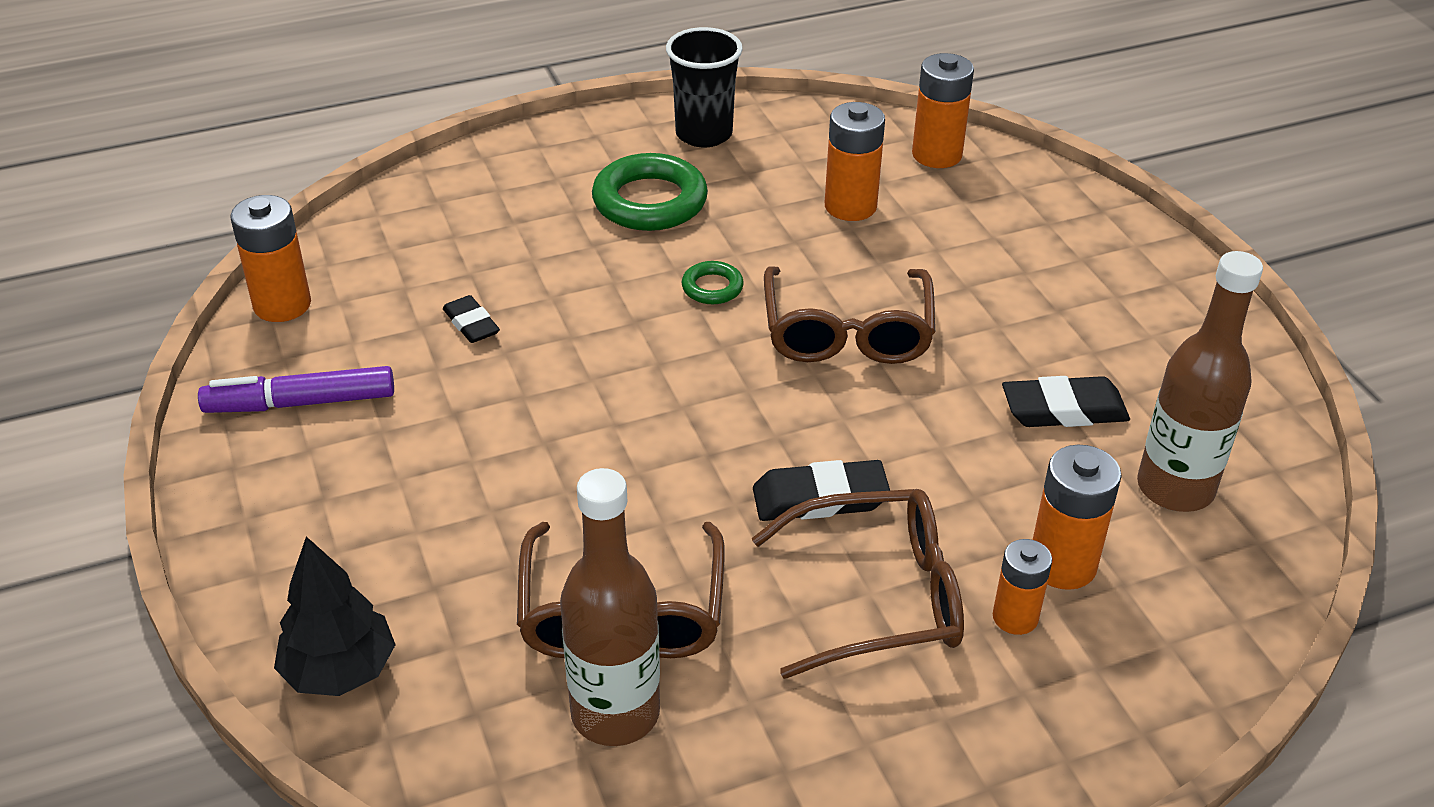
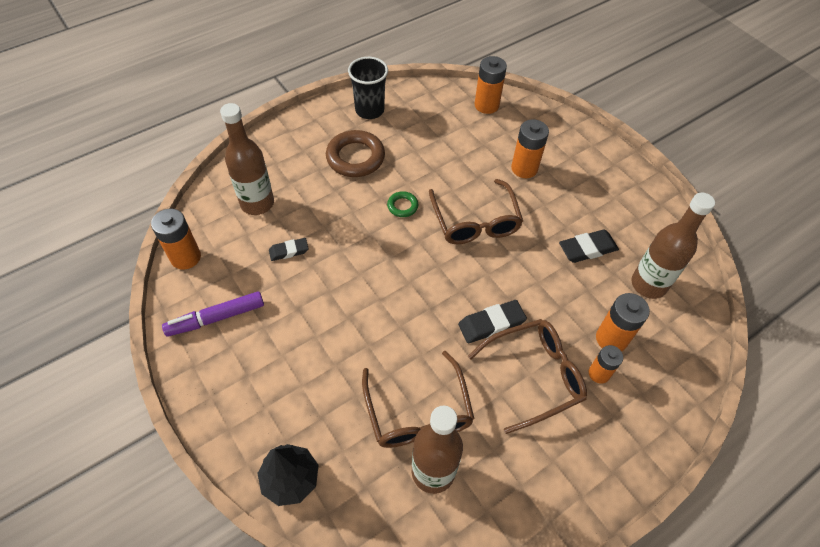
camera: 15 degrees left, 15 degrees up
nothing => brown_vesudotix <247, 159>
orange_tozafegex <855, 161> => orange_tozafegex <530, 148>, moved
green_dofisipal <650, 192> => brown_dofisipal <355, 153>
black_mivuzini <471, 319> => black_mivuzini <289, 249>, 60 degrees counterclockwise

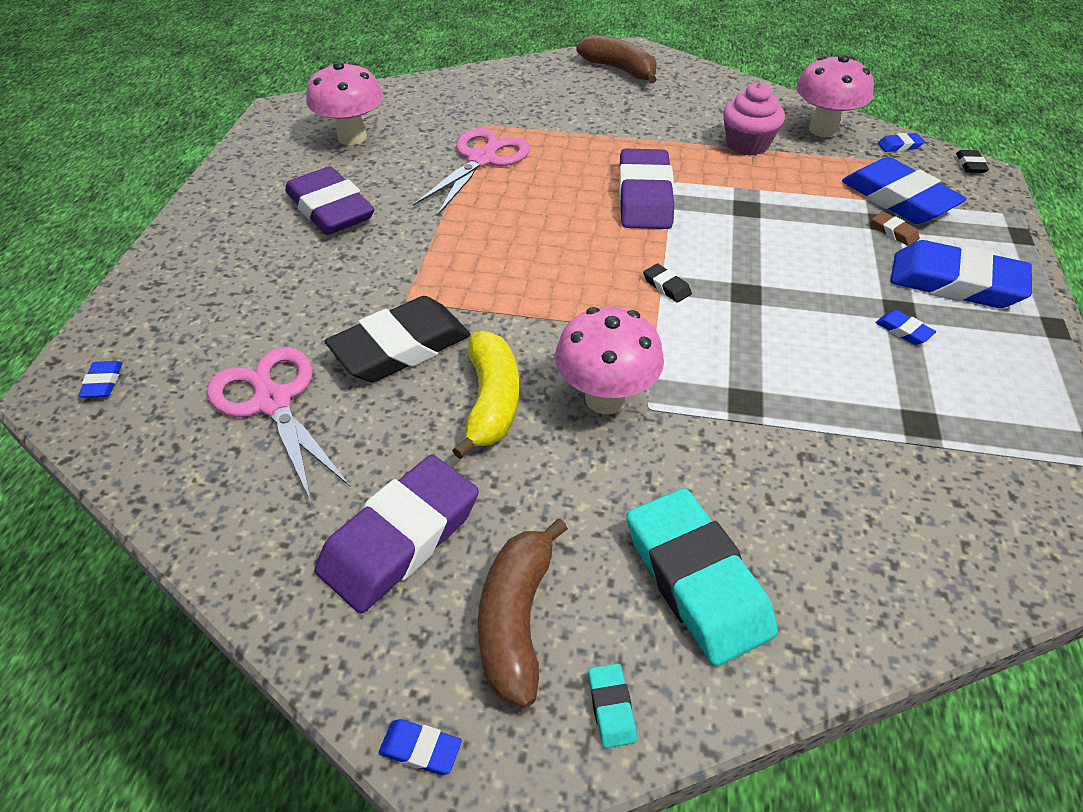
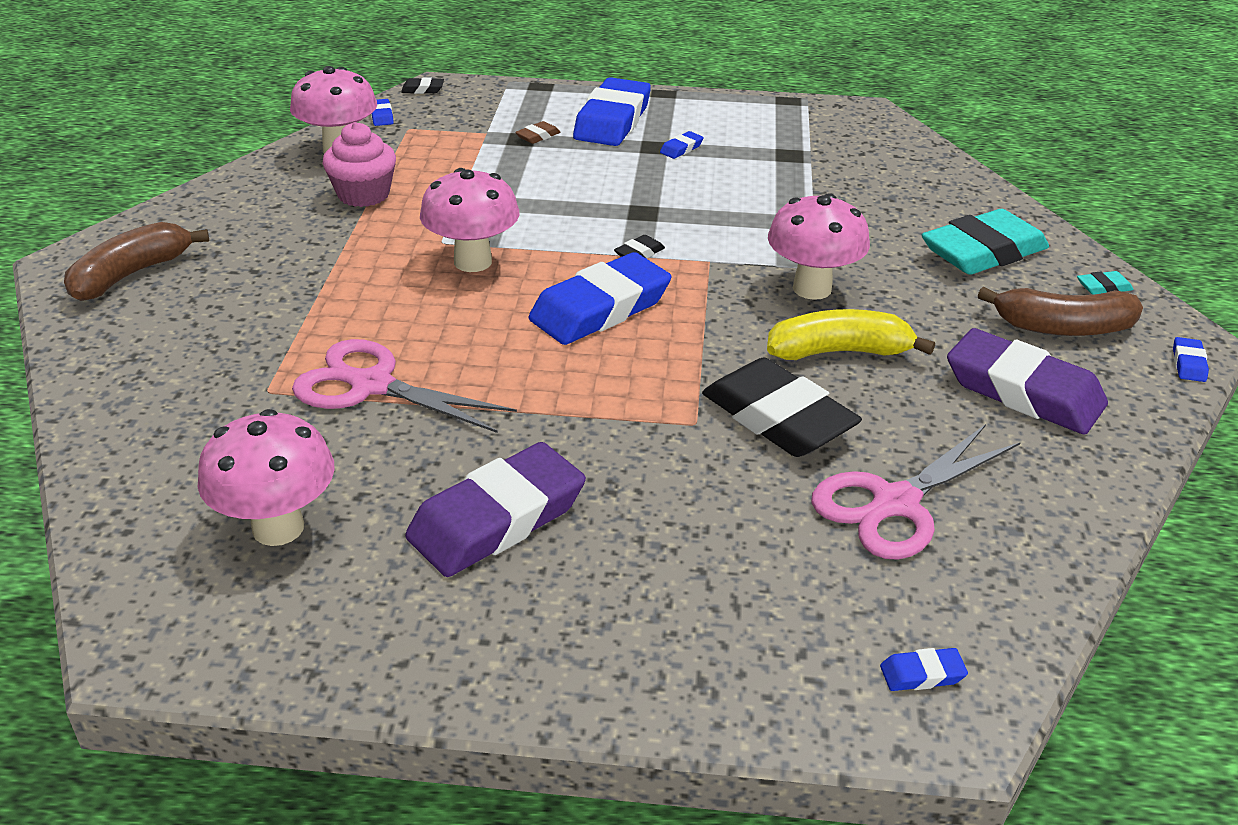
camera: 95 degrees left, 10 degrees down
blue_mivuzini <904, 190> => blue_mivuzini <600, 298>, moved
purple_mivuzini <646, 189> => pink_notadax <469, 220>

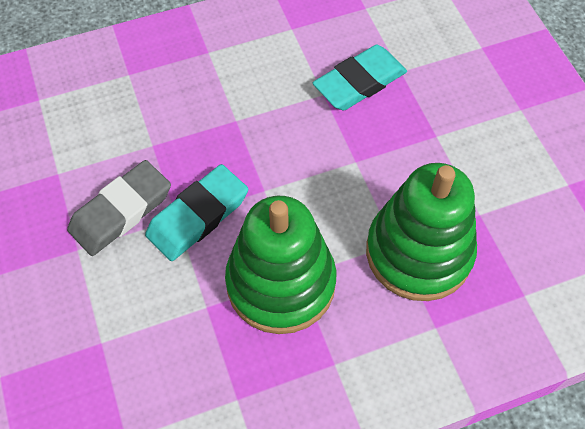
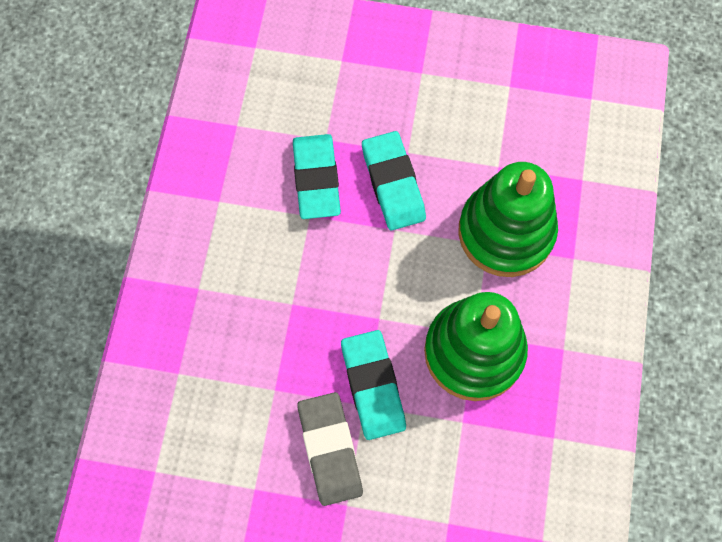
camera: 60 degrees left, 10 degrees up
nothing => turquoise_mivuzini <394, 180>

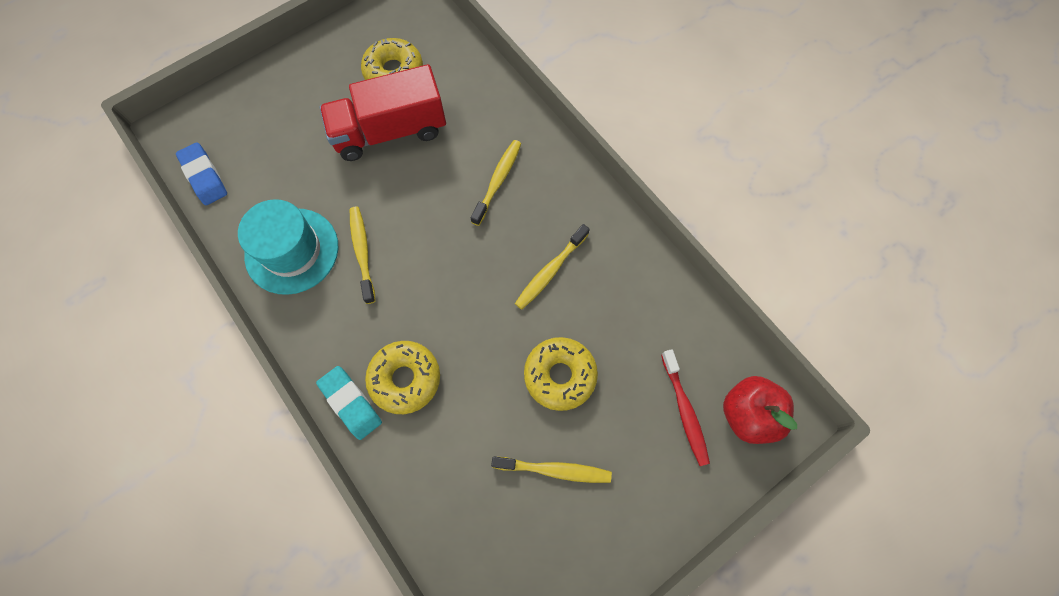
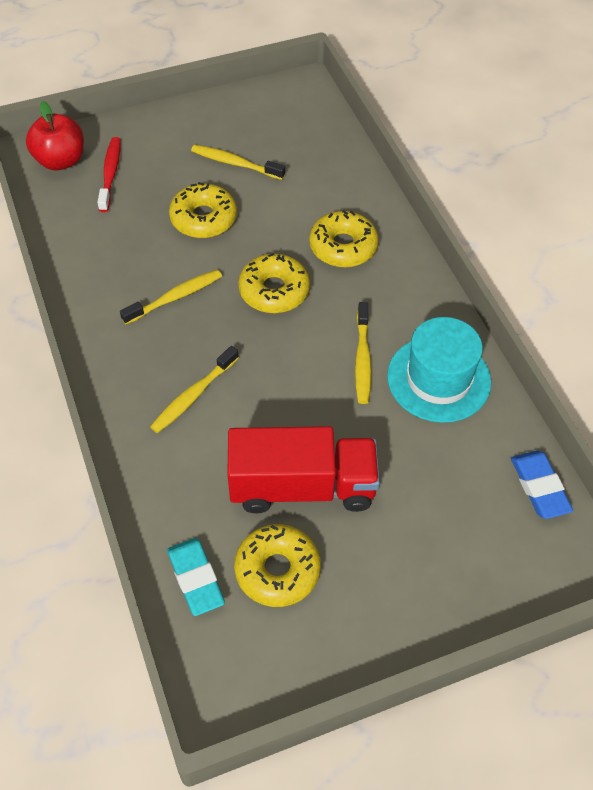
camera: 165 degrees left, 15 degrees down
nothing => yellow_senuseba <274, 283>
turquoise_mivuzini <349, 403> => turquoise_mivuzini <196, 577>, moved

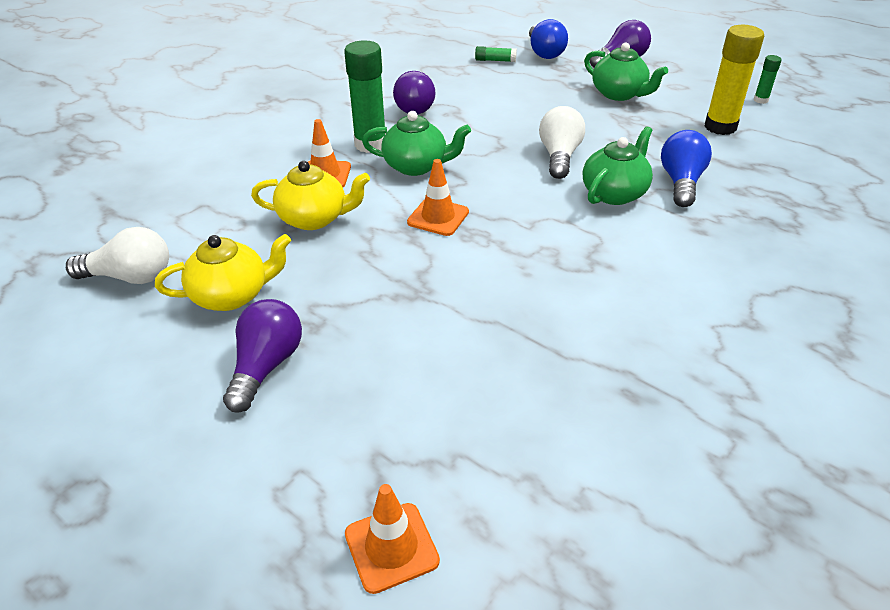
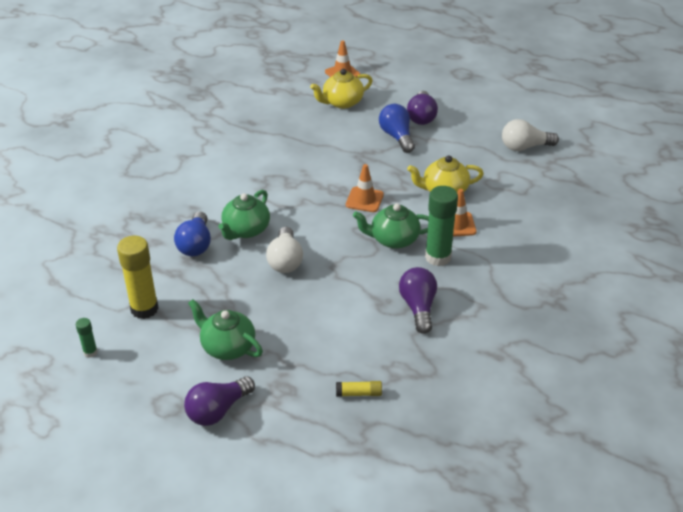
camera: 170 degrees right, 0 degrees up
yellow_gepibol <223, 272> => yellow_gepibol <341, 89>, moved
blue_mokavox <548, 39> => blue_mokavox <397, 128>, moved
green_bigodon <496, 54> => yellow_bigodon <359, 389>

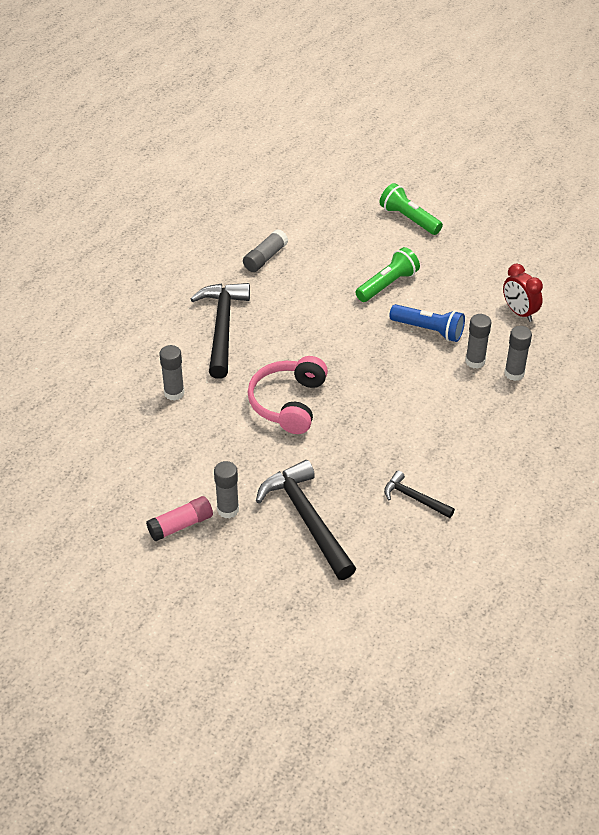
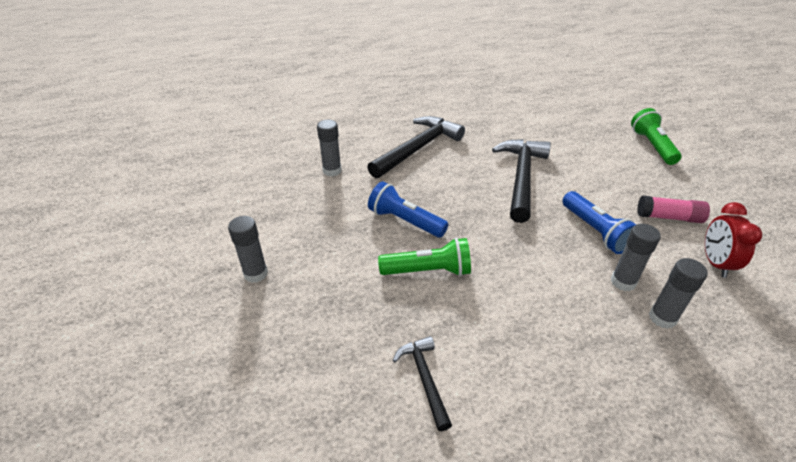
camera: 40 degrees right, 5 degrees down
grey_bigodon <265, 250> => nothing
pink_bigodon <179, 518> => pink_bigodon <673, 209>, moved
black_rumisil <306, 520> => black_rumisil <521, 181>, moved
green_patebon <387, 274> => green_patebon <424, 257>, moved
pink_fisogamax <287, 395> => blue_patebon <408, 210>

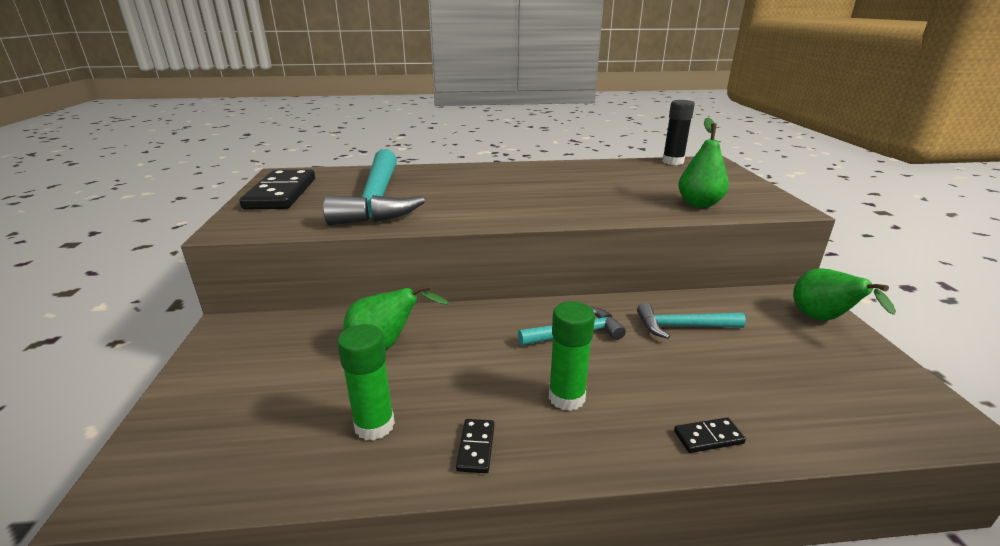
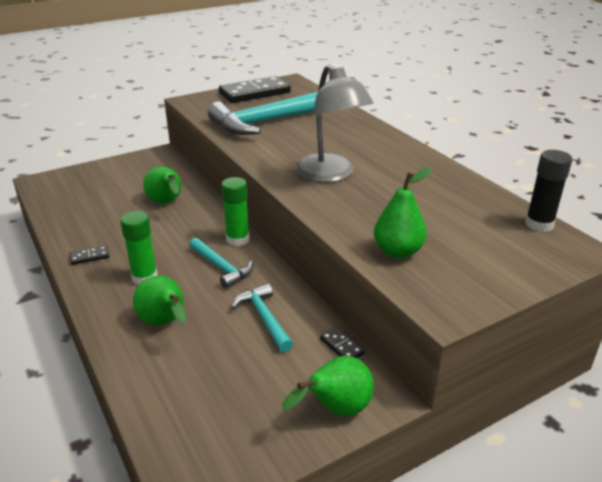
camera: 65 degrees right, 5 degrees up
nothing => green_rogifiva <159, 301>
nothing => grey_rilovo <334, 123>
green_bigodon <366, 382> => green_bigodon <235, 211>, moved
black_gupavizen <710, 435> => black_gupavizen <342, 342>, moved

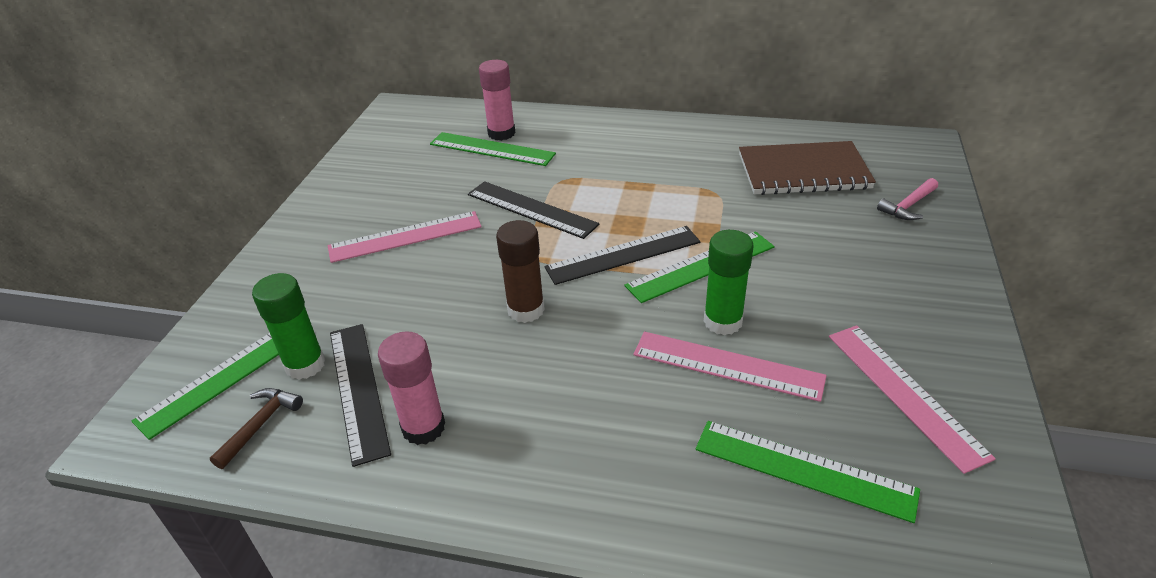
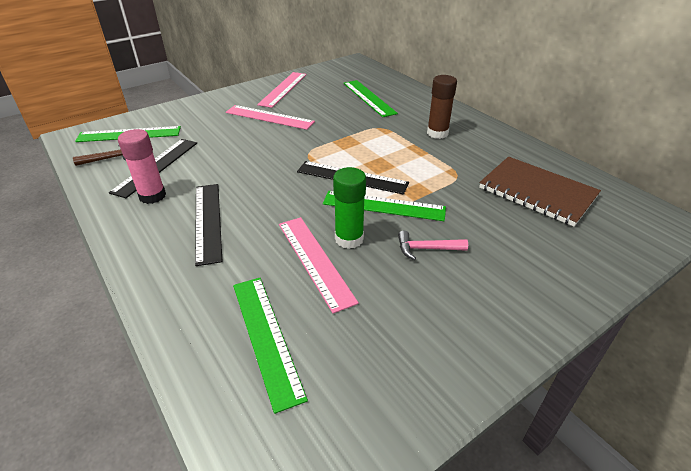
camera: 40 degrees right, 0 degrees up
green_bigodon <288, 326> => nothing
pink_bigodon <497, 100> => nothing
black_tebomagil <533, 210> => black_tebomagil <209, 225>, moved
brown_bigodon <520, 271> => brown_bigodon <442, 107>, moved
pink_tebomagil <912, 399> => pink_tebomagil <282, 90>, moved
pink_rumisil <907, 199> => pink_rumisil <433, 245>, moved

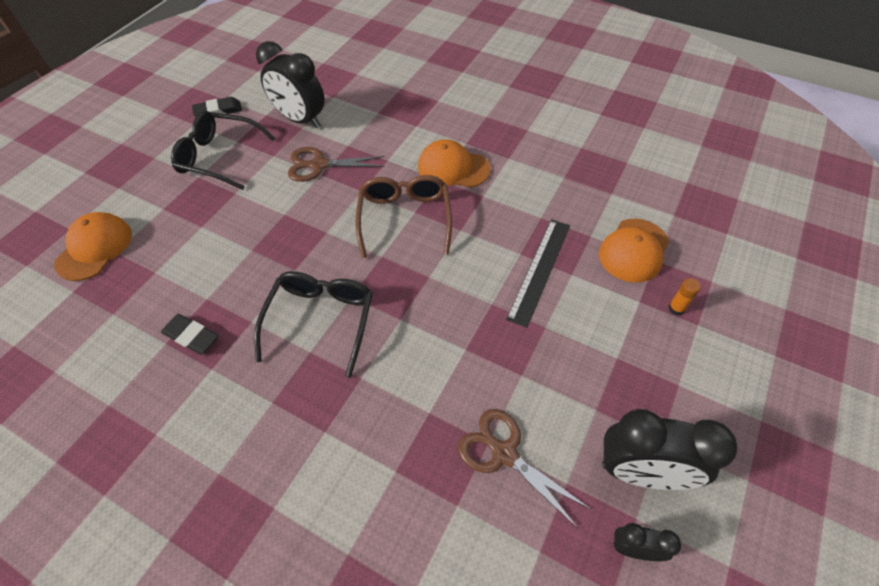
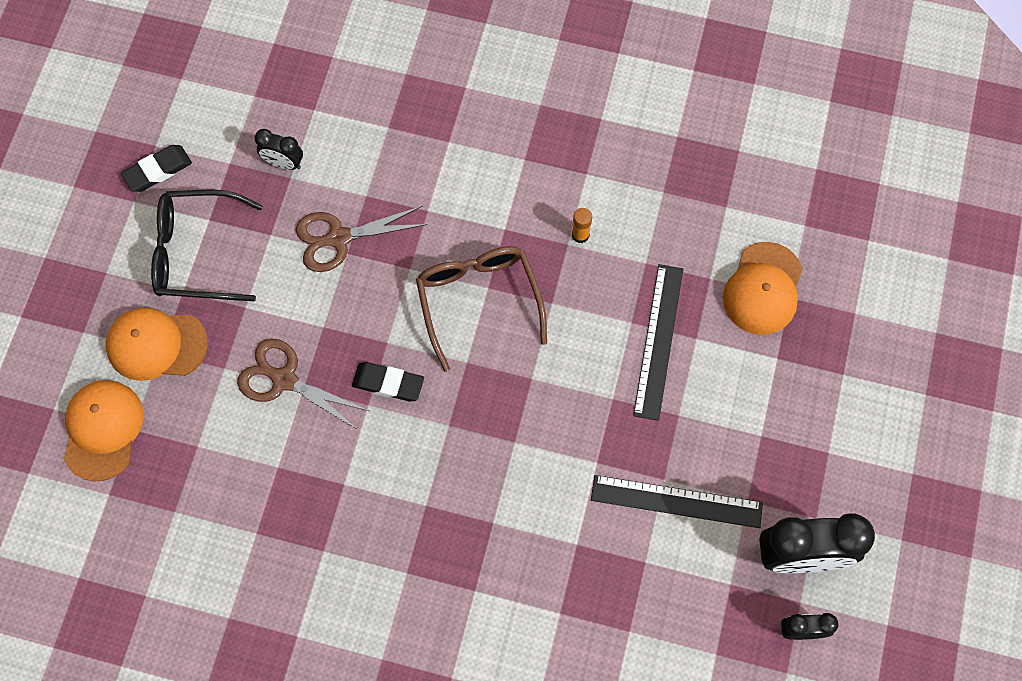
camera: 15 degrees left, 15 degrees up
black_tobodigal <313, 324> => nothing
nothing => black_tebomagil <677, 501>
black_mivuzini <190, 334> => black_mivuzini <388, 382>, moved
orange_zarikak <454, 163> => orange_zarikak <157, 344>, moved
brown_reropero <525, 468> => brown_reropero <303, 384>, moved
orange_bigodon <684, 297> => orange_bigodon <582, 225>, moved
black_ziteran <290, 84> => black_ziteran <279, 149>, x0.50

